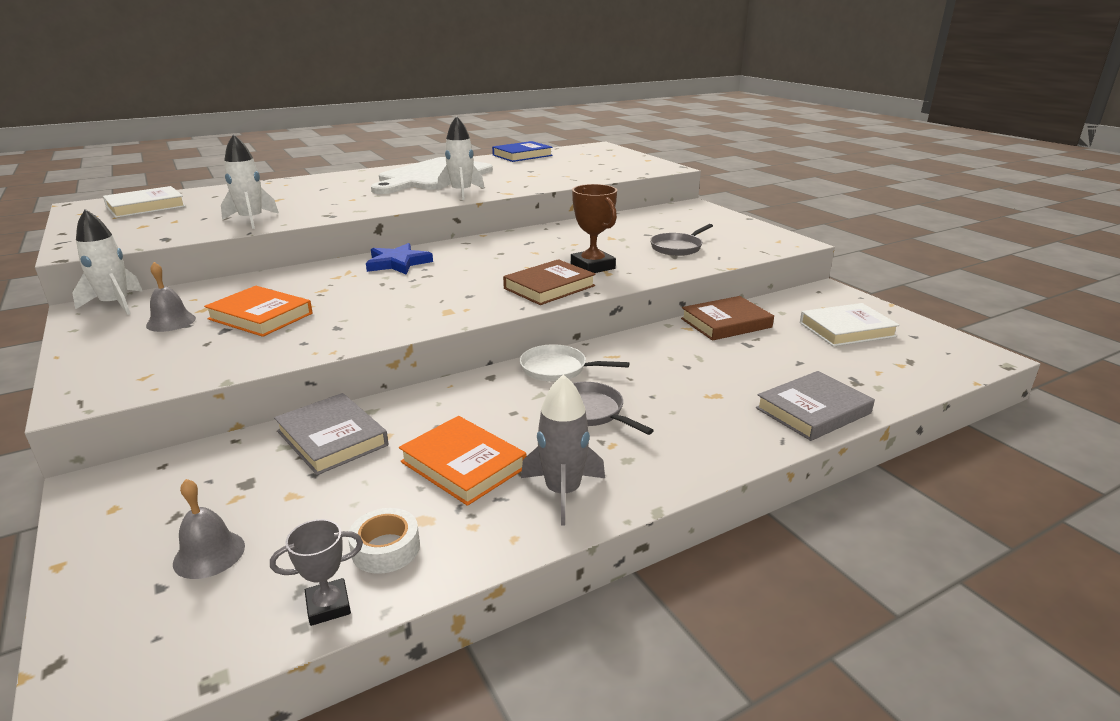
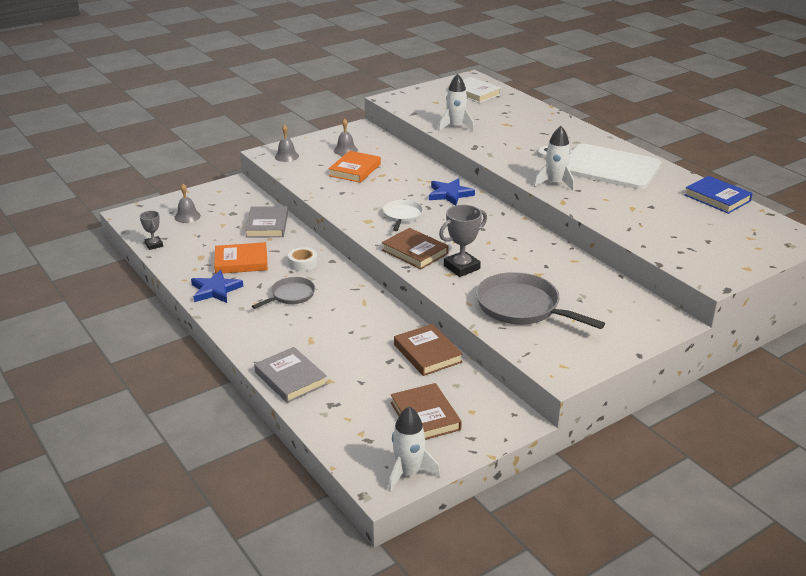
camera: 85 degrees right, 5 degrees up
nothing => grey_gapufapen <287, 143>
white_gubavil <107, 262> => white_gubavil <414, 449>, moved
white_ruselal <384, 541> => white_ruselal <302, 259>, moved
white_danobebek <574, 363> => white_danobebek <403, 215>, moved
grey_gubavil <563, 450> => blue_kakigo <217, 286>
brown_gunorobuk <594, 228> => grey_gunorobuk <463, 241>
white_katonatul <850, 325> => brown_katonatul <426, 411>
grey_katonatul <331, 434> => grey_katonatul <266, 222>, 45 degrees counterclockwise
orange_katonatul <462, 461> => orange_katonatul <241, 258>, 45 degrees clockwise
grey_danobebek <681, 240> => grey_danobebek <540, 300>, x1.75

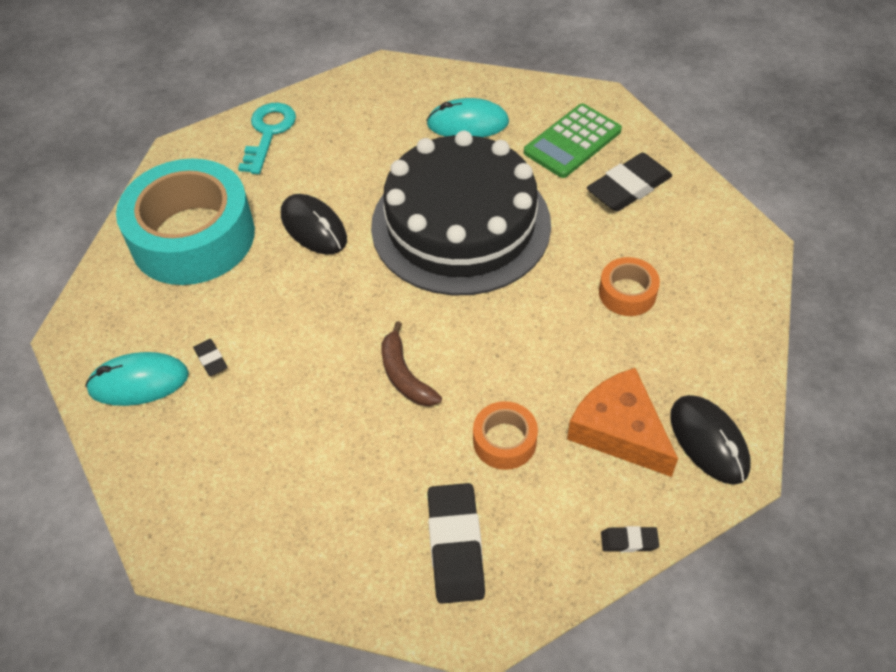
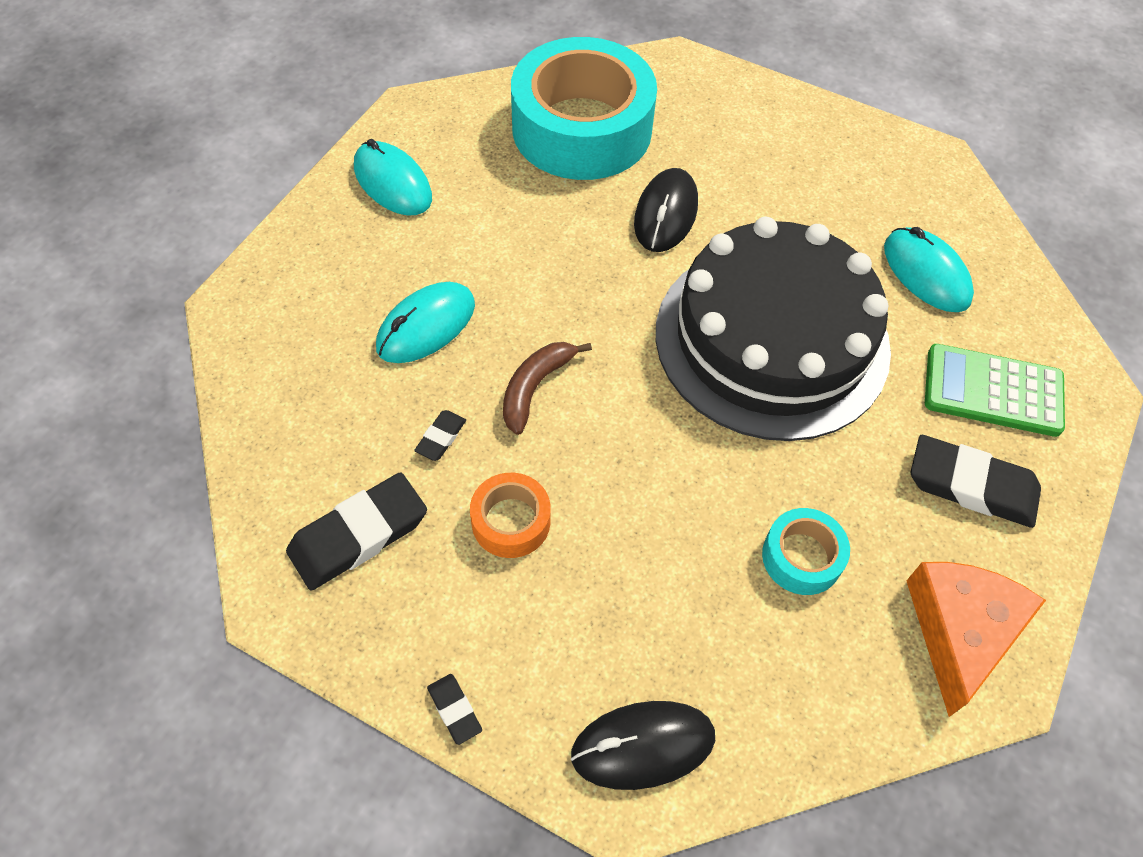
camera: 55 degrees right, 5 degrees up
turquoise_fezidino <267, 138> => nothing
nothing => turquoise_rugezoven <425, 322>
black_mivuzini <210, 357> => black_mivuzini <440, 435>, moved
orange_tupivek <622, 422> => orange_tupivek <976, 639>, moved
orange_ruselal <629, 286> => turquoise_ruselal <806, 551>
black_rugezoven <710, 440> => black_rugezoven <643, 745>, 45 degrees clockwise

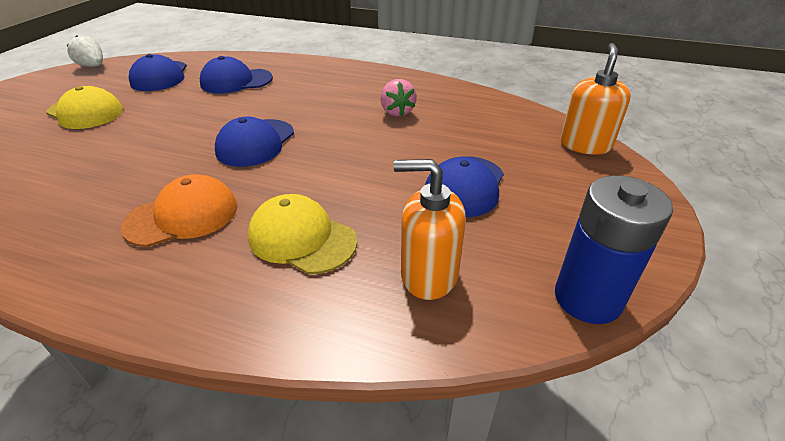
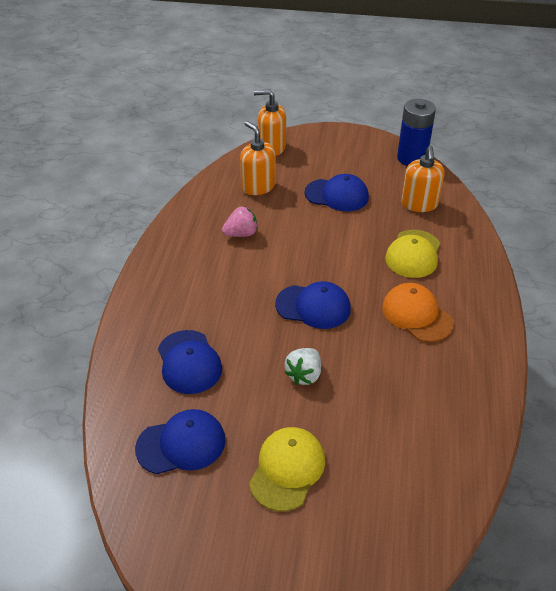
camera: 100 degrees left, 5 degrees up
nothing => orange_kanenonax <258, 158>
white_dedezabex <84, 51> => white_dedezabex <303, 366>, moved

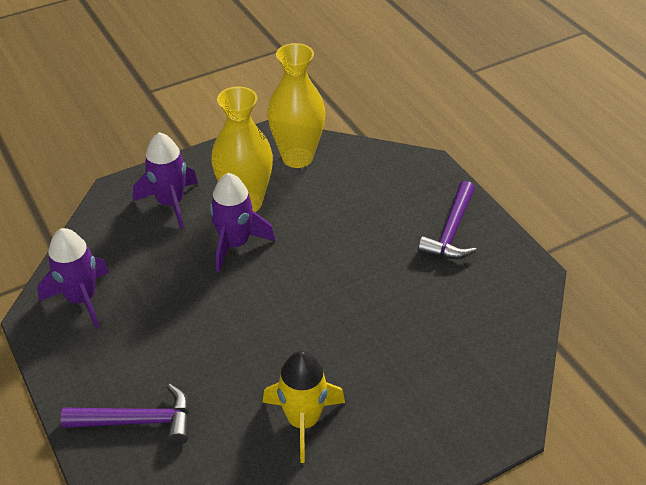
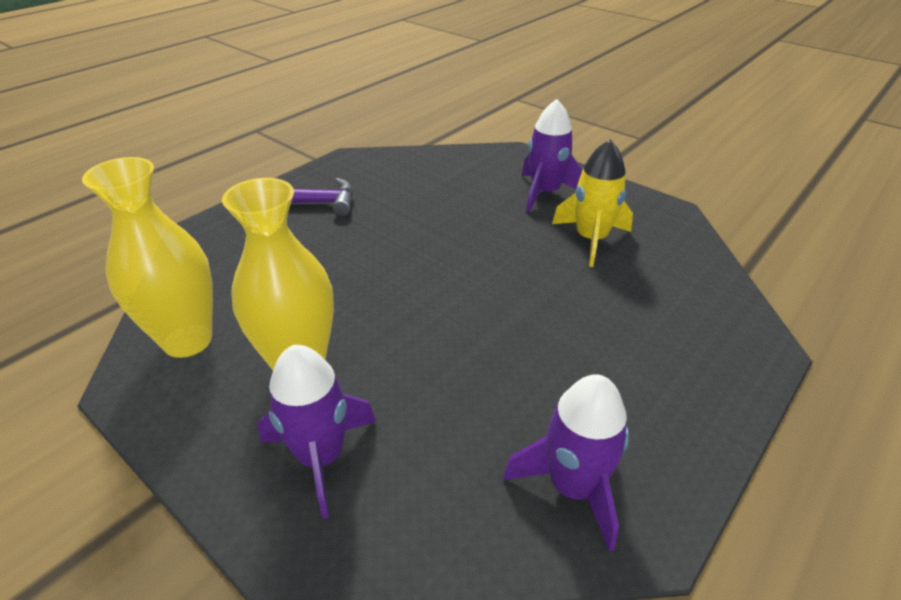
camera: 110 degrees left, 5 degrees down
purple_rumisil <125, 414> => nothing
purple_gubavil <242, 222> => purple_gubavil <552, 155>, moved

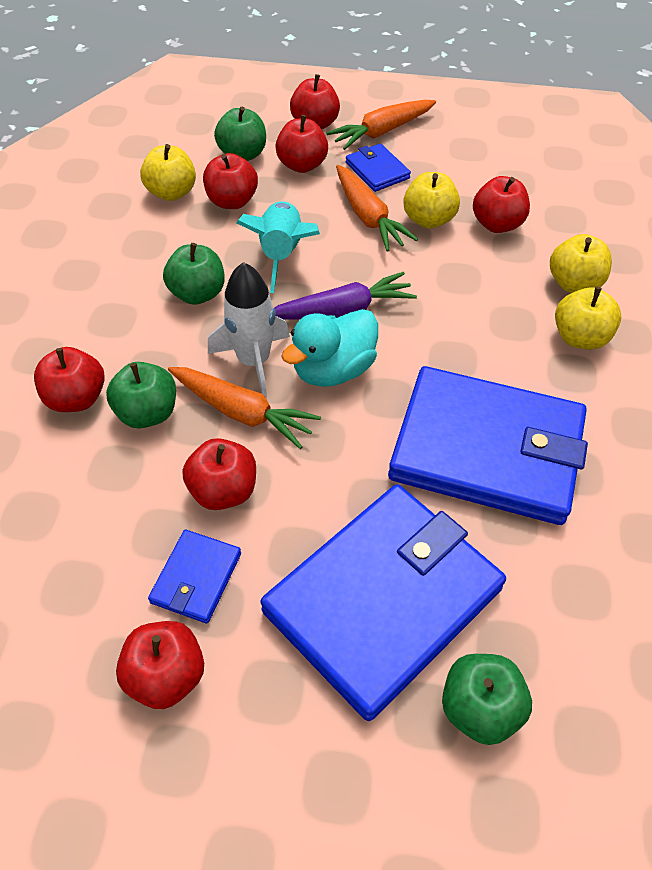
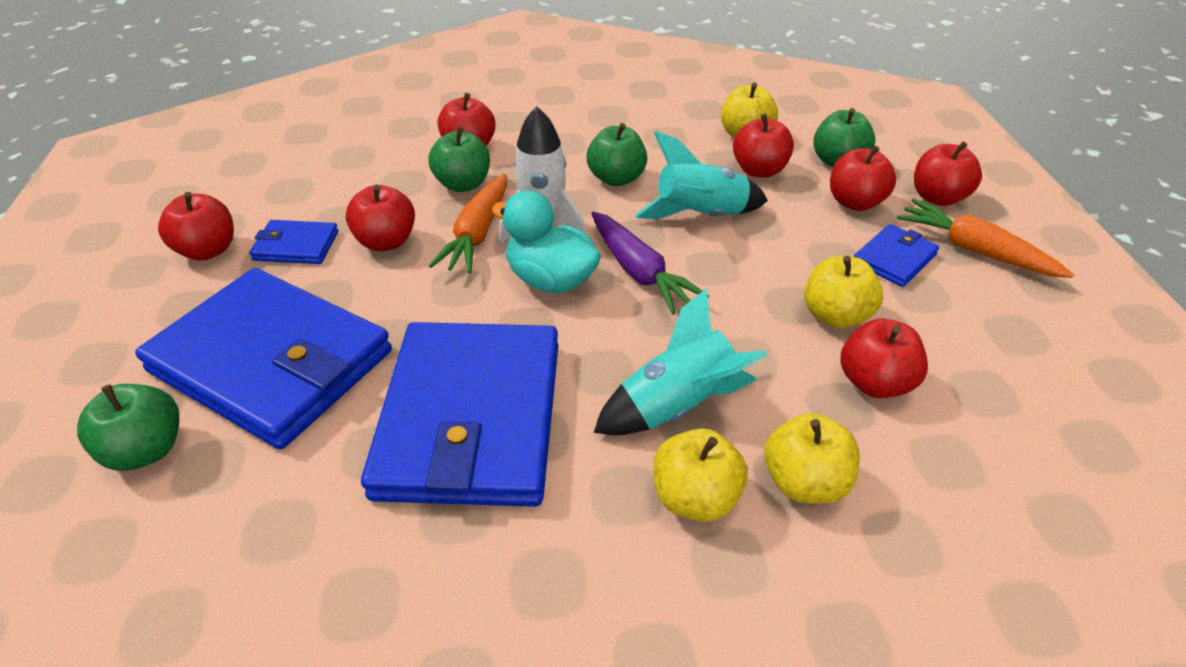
camera: 75 degrees right, 10 degrees down
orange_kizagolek <377, 208> => nothing
nothing => turquoise_gubavil <681, 361>

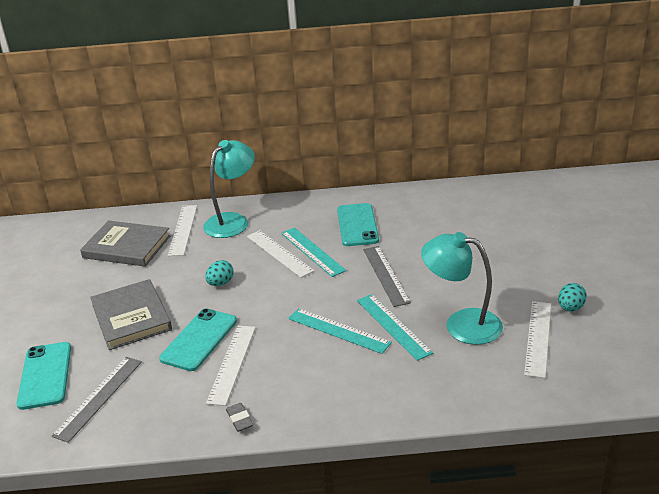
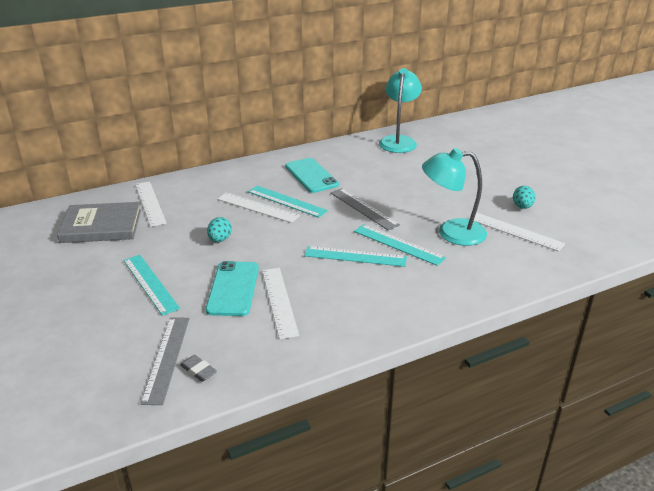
camera: 25 degrees left, 0 degrees up
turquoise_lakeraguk <44, 376> => nothing
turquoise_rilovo <229, 189> => turquoise_rilovo <400, 110>, moved
grey_mivuzini <239, 417> => grey_mivuzini <198, 368>, moved
grey_katonatul <131, 314> => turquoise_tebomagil <151, 285>
white_tebomagil <537, 339> => white_tebomagil <519, 232>, 45 degrees counterclockwise

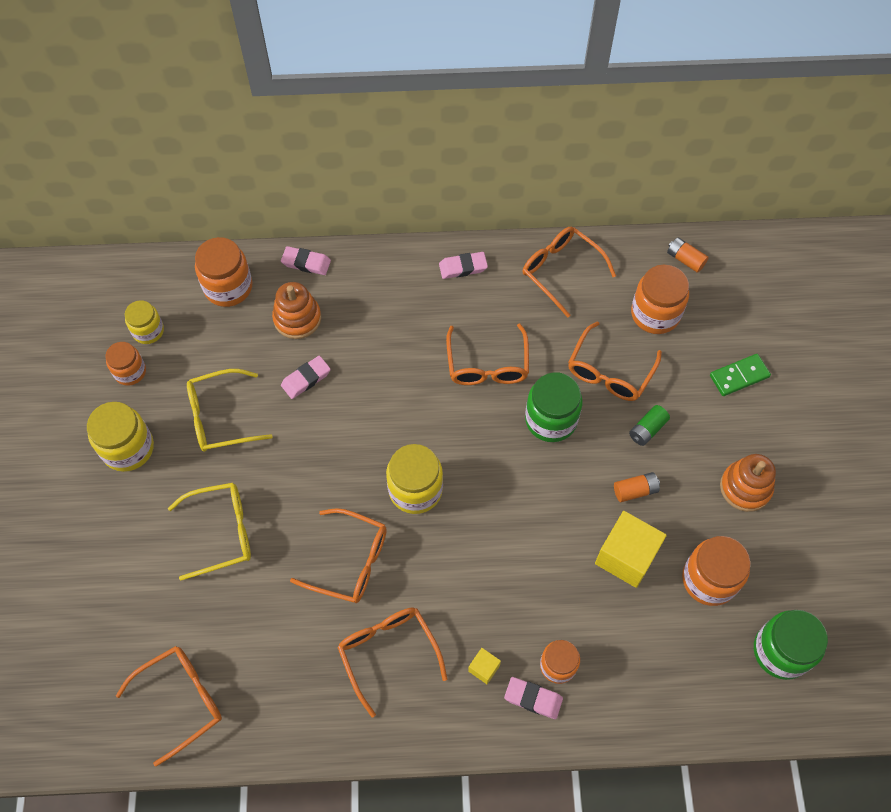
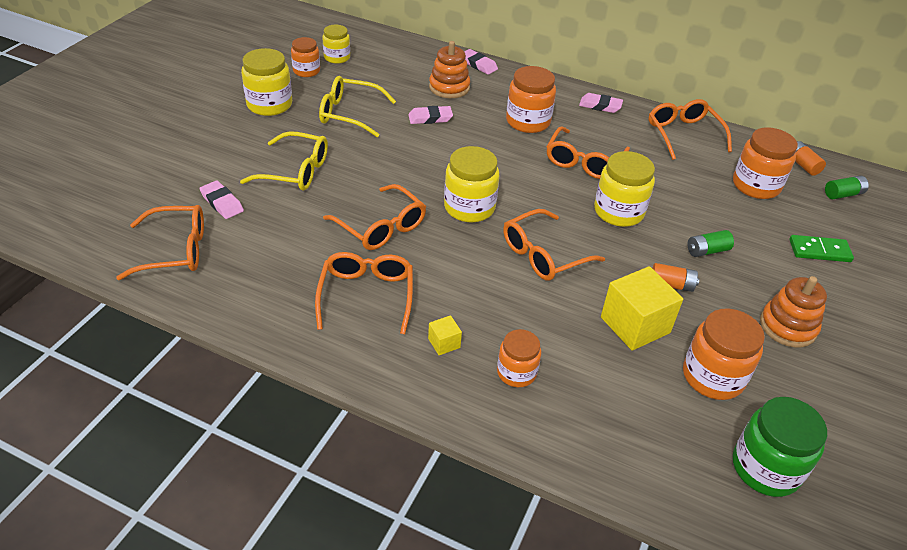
camera: 25 degrees right, 20 degrees down
nothing => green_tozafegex <847, 187>
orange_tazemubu <223, 272> => orange_tazemubu <531, 99>, moved
pink_mivuzini <533, 698> => pink_mivuzini <221, 199>, moved
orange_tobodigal <615, 361> => orange_tobodigal <554, 244>, moved
green_tazemubu <554, 407> => yellow_tazemubu <624, 189>

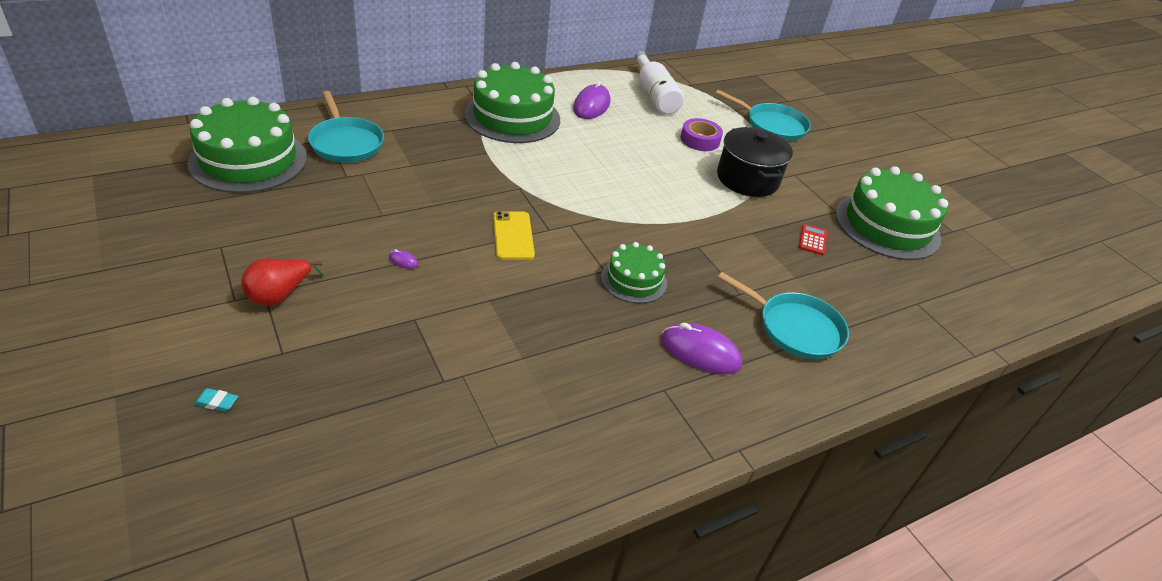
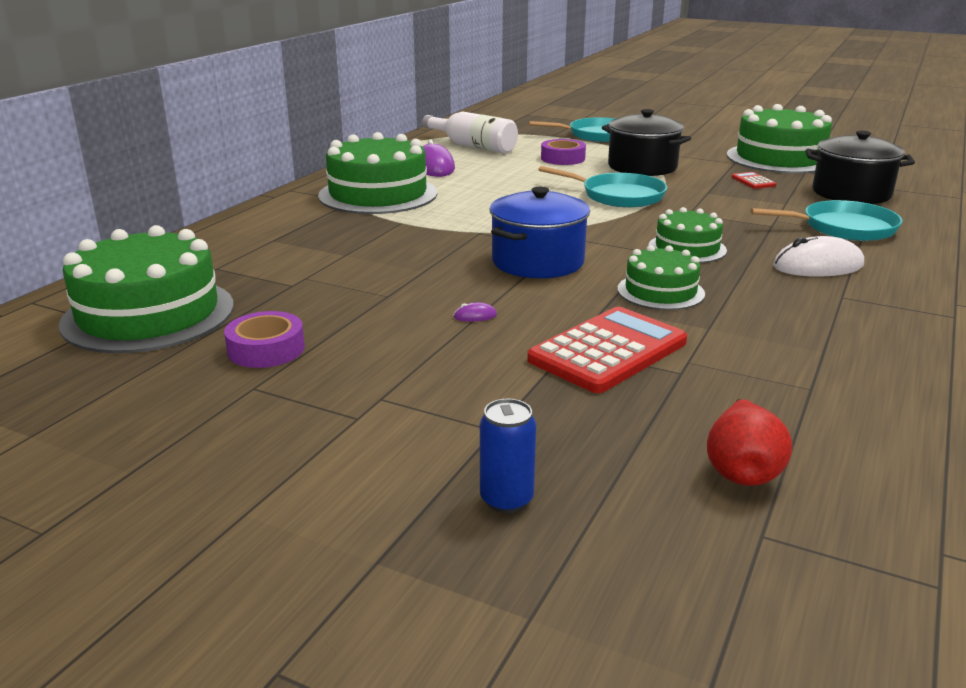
camera: 30 degrees left, 15 degrees down
nothing => purple_ruselal <264, 339>
nothing => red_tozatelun <607, 350>
nothing => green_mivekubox <661, 277>
nothing => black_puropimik <860, 167>
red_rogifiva <282, 282> => red_rogifiva <749, 442>, moved
turquoise_danobebek <346, 126> => turquoise_danobebek <602, 187>, moved
turquoise_mivuzini <216, 400> => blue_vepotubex <508, 456>
yellow_lakeraguk <514, 235> => blue_puropimik <539, 232>
purple_rugezoven <701, 348> => white_rugezoven <818, 256>

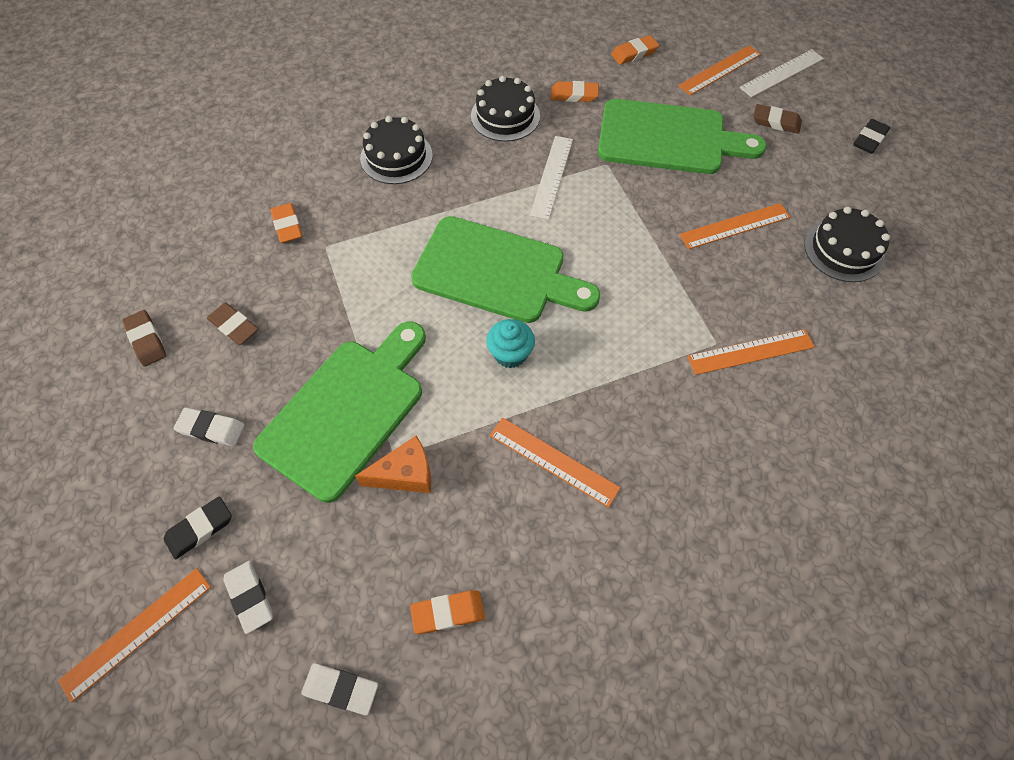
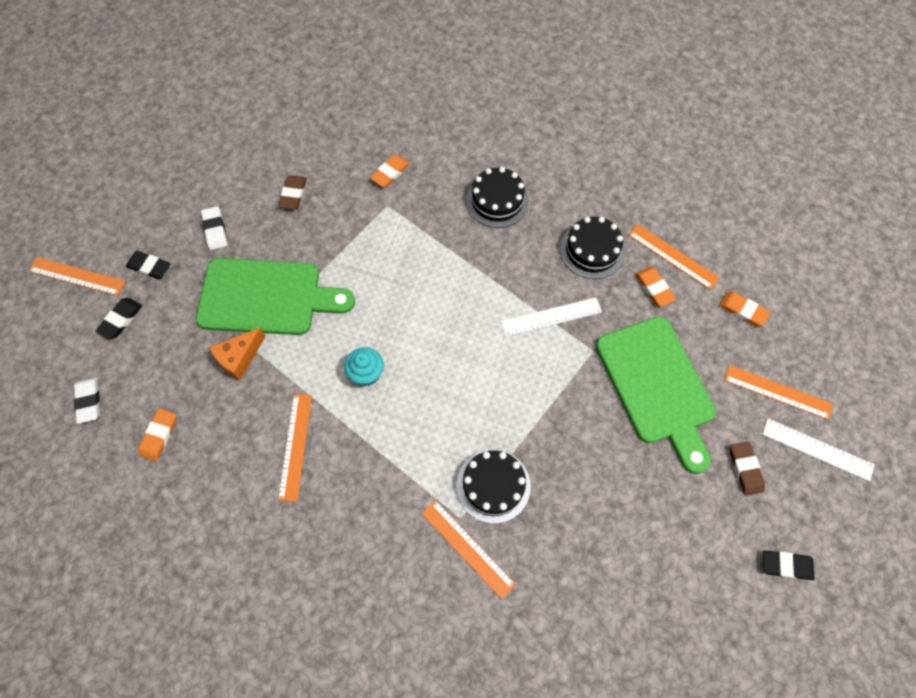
camera: 60 degrees right, 5 degrees up
brown_mivuzini <144, 338> => nothing
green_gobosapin <505, 269> => nothing
orange_tebomagil <735, 226> => orange_tebomagil <673, 257>, moved
black_mivekubox <847, 244> => black_mivekubox <493, 486>, moved
white_mivuzini <248, 597> => black_mivuzini <119, 318>
orange_tupivek <393, 464> => orange_tupivek <237, 354>, 90 degrees clockwise
orange_mivuzini <447, 612> => orange_mivuzini <157, 434>, 60 degrees clockwise

